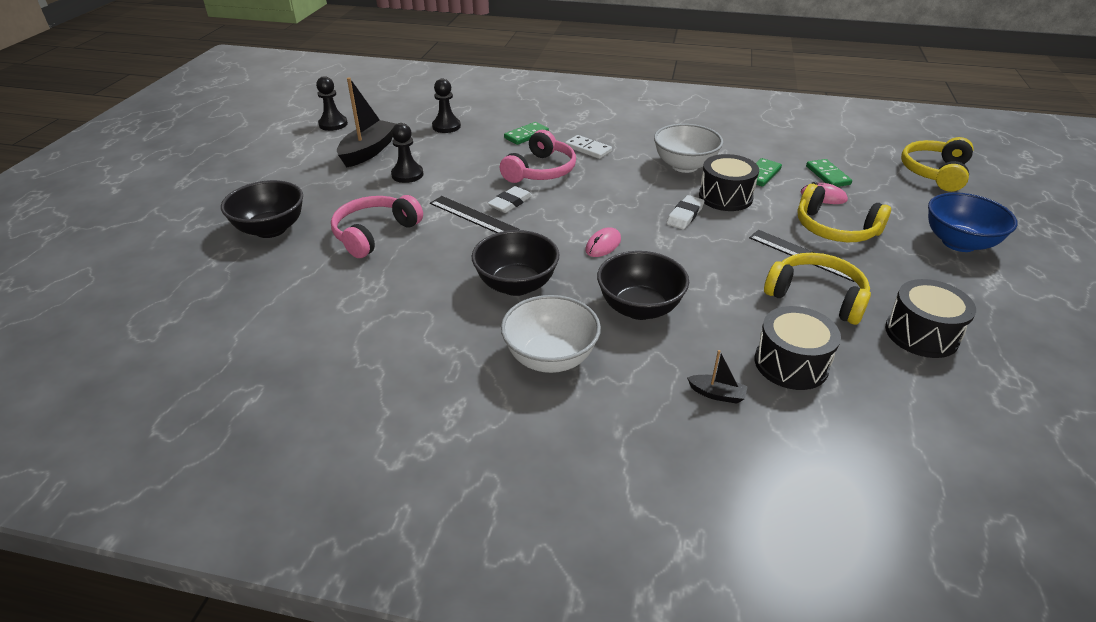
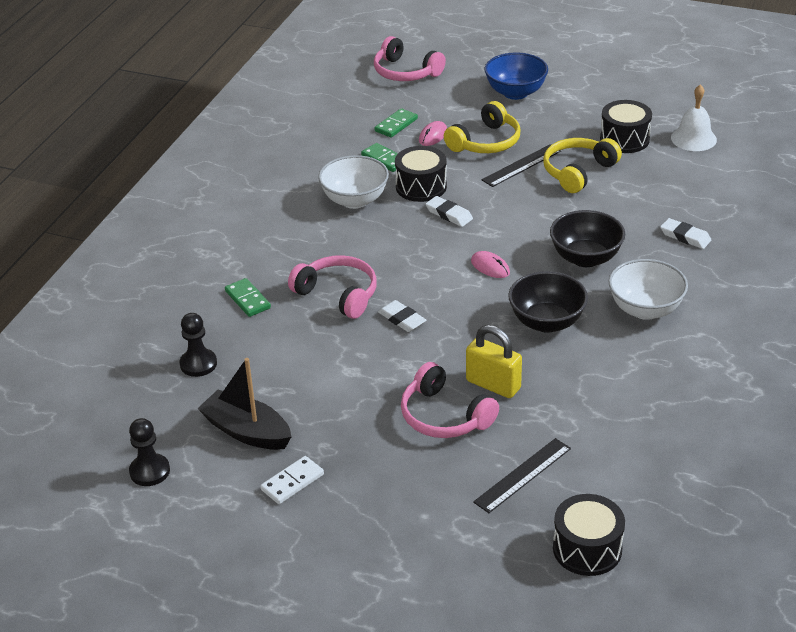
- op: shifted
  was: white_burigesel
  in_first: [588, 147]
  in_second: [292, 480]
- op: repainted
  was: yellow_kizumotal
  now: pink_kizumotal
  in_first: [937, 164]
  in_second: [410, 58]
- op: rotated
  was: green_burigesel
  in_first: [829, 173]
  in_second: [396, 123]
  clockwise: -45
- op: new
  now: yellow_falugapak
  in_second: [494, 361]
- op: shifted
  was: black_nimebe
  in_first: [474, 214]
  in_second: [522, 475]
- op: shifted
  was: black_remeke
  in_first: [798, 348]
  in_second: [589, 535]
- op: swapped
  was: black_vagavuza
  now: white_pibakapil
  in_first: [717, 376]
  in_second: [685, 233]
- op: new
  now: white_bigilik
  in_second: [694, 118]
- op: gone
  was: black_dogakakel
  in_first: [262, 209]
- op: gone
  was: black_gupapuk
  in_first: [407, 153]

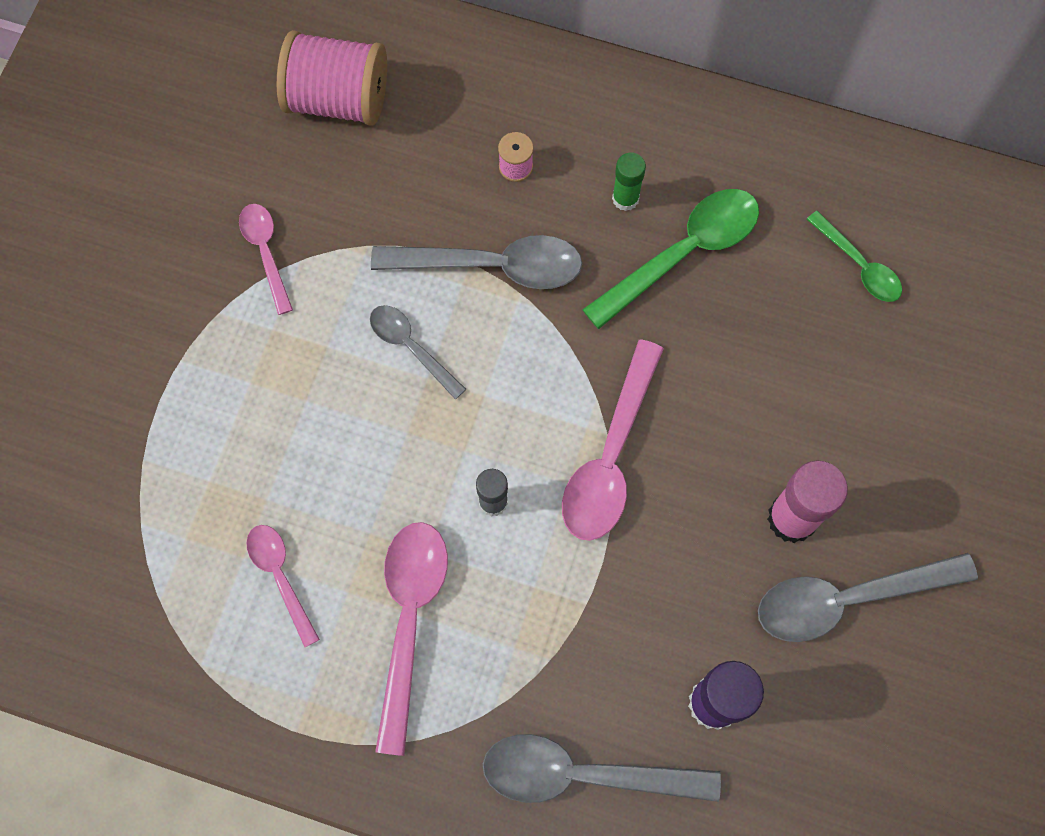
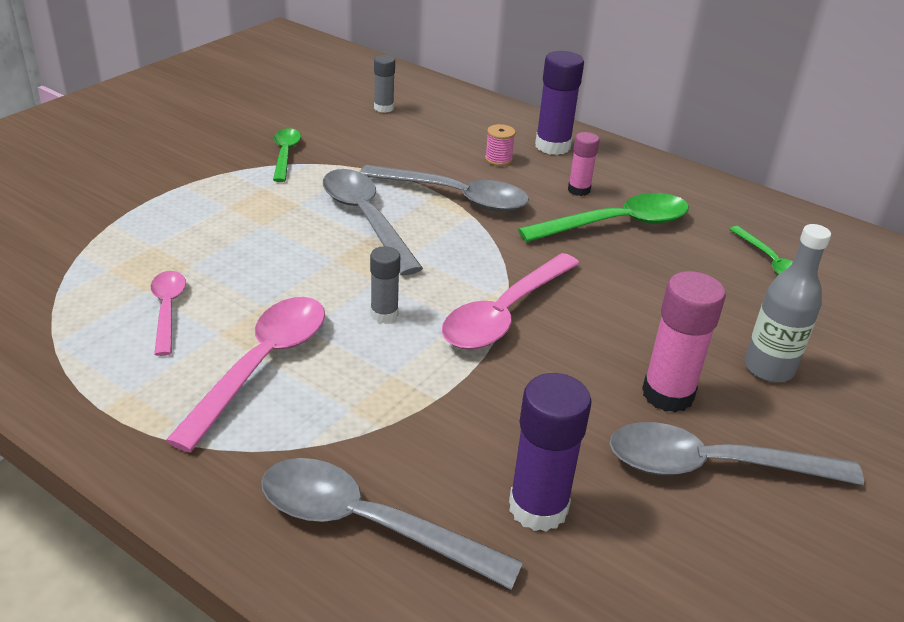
- op: repainted
  was: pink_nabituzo
  now: green_nabituzo
  in_first: [266, 259]
  in_second: [287, 155]
- op: scaled
  was: grey_nabituzo
  in_first: [418, 352]
  in_second: [373, 222]
  ratio: 1.71
- op: swapped
  was: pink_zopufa
  now: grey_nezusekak
  in_first: [332, 78]
  in_second: [384, 84]
- op: new
  now: purple_nezusekak
  in_second: [559, 103]
- op: repainted
  was: green_nezusekak
  now: pink_nezusekak
  in_first: [629, 182]
  in_second: [583, 164]
- op: new
  now: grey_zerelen
  in_second: [787, 303]

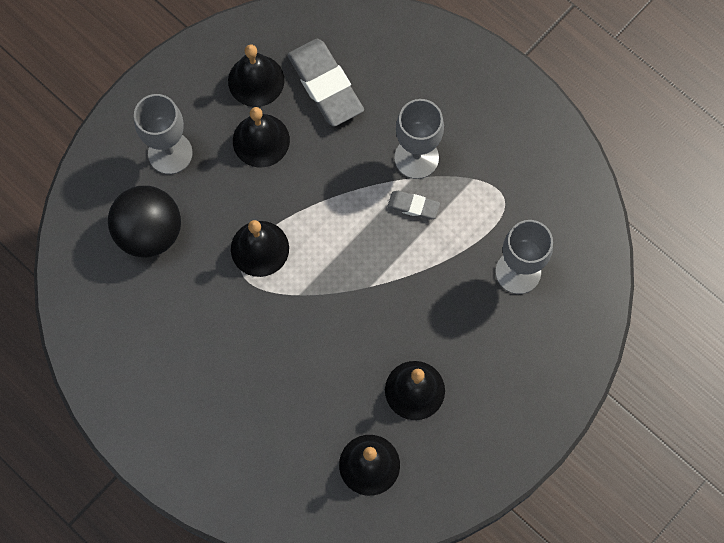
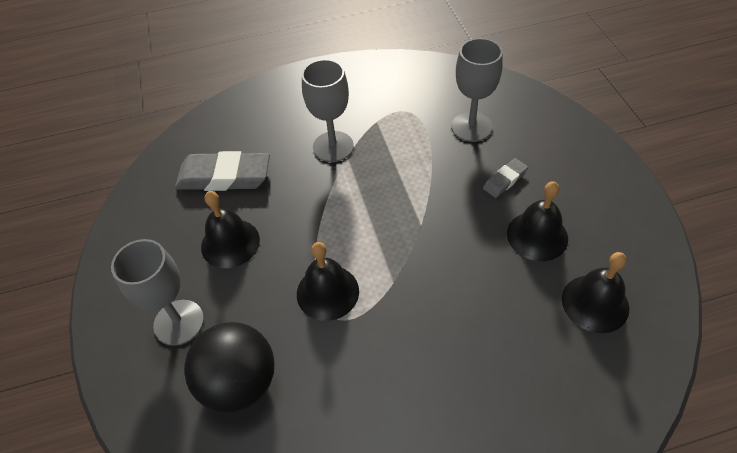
- op: shifted
  was: grey_pibakapil
  in_first: [413, 205]
  in_second: [505, 178]
- op: gone
  was: black_bigilik
  in_first: [256, 76]

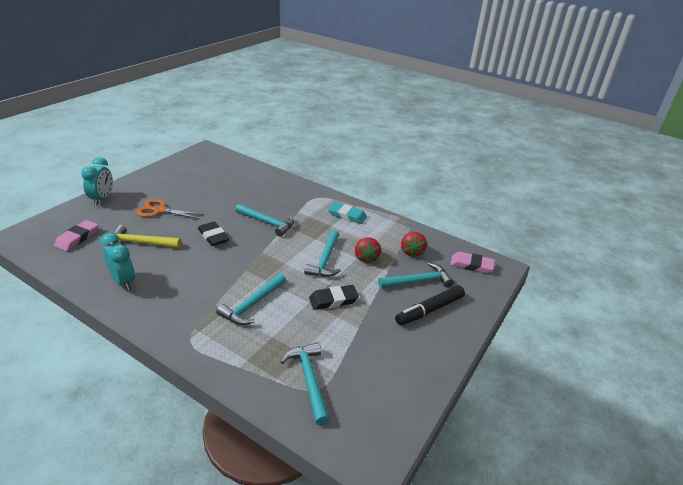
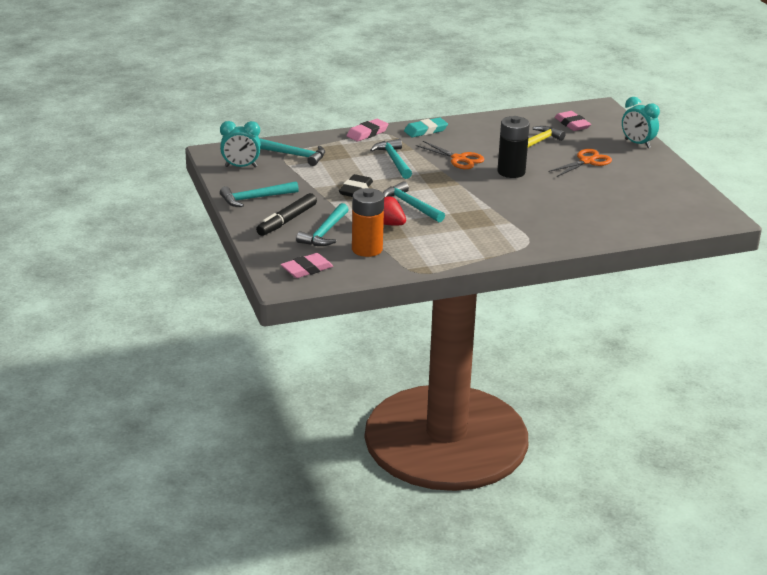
- op: shifted
  was: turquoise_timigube
  in_first: [117, 262]
  in_second: [240, 144]
- op: shifted
  was: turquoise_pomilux
  in_first: [264, 220]
  in_second: [259, 194]
- op: rotated
  was: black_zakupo
  in_first: [430, 305]
  in_second: [286, 214]
  clockwise: -150
- op: new
  now: pink_pibakapil
  in_second: [367, 130]
- op: swapped
  was: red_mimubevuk
  now: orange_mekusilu
  in_first: [414, 244]
  in_second: [368, 222]
- op: shifted
  was: turquoise_pibakapil
  in_first: [347, 213]
  in_second: [426, 127]
- op: new
  now: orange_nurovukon
  in_second: [450, 155]
- op: swapped
  was: black_pibakapil
  now: black_mekusilu
  in_first: [213, 233]
  in_second: [514, 147]

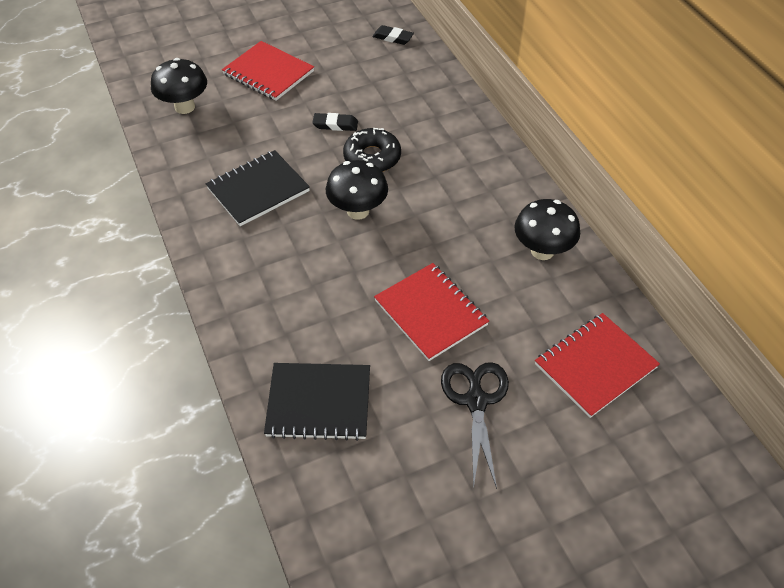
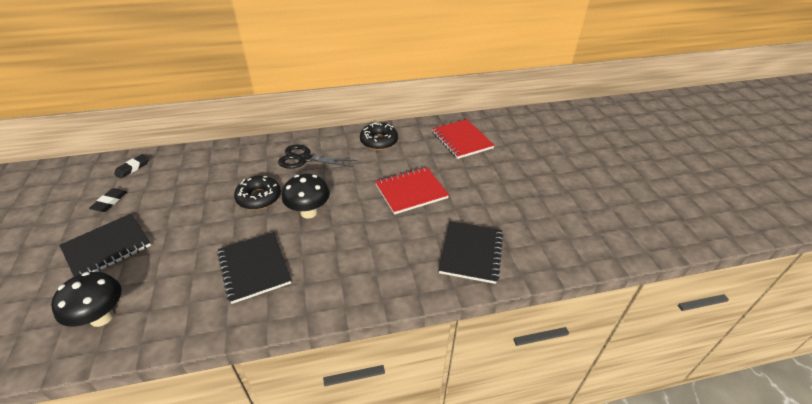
- op: repainted
  was: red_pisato
  now: black_pisato
  in_first: [268, 71]
  in_second: [105, 244]
- op: shifted
  was: black_pibakapil
  in_first: [335, 122]
  in_second: [108, 200]
- op: shifted
  was: black_nurovukon
  in_first: [475, 425]
  in_second: [317, 157]
- op: swapped
  was: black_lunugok
  now: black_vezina
  in_first: [547, 229]
  in_second: [379, 136]

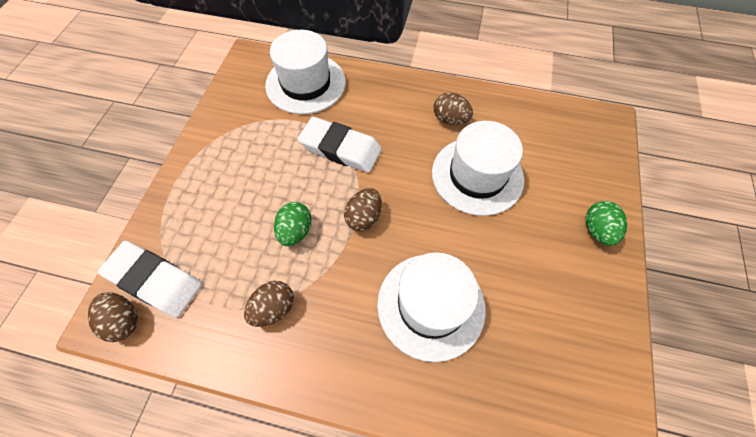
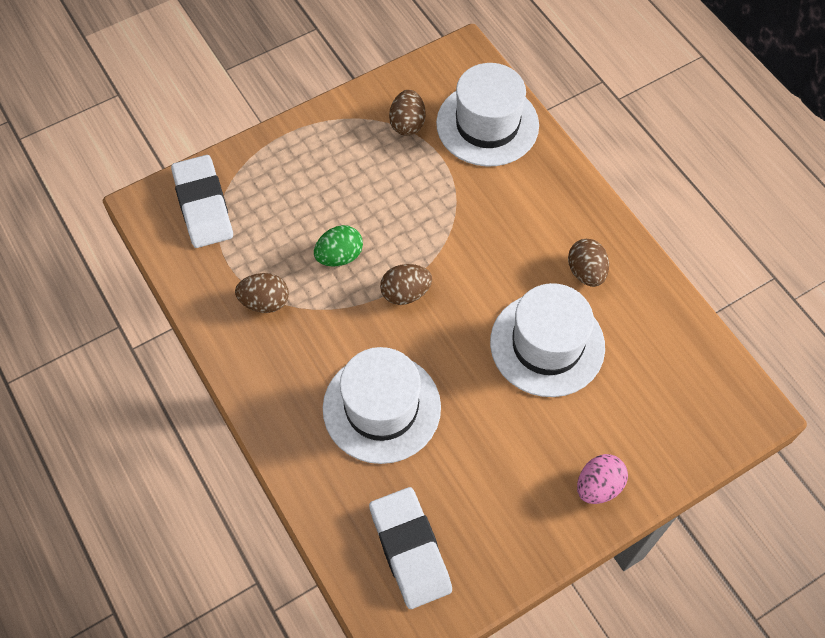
- op: shifted
  was: white_pibakapil
  in_first: [340, 145]
  in_second: [410, 548]
- op: shifted
  was: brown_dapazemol
  in_first: [113, 317]
  in_second: [407, 113]
- op: repainted
  was: green_dapazemol
  now: pink_dapazemol
  in_first: [606, 223]
  in_second: [602, 479]

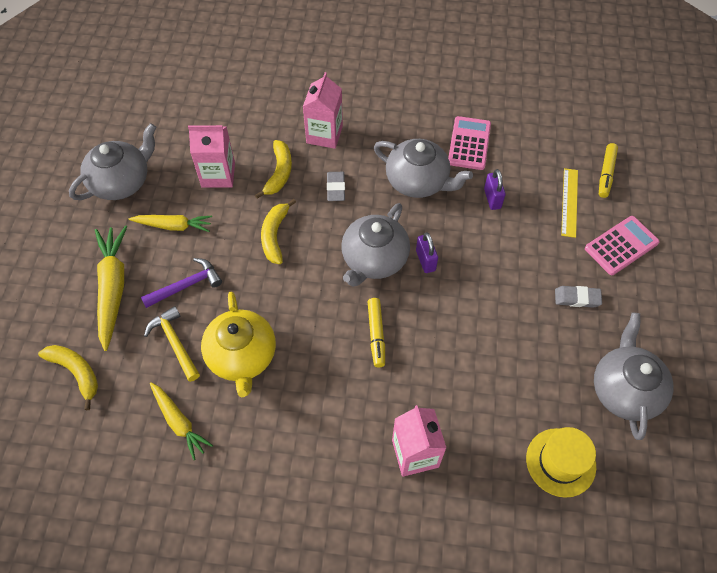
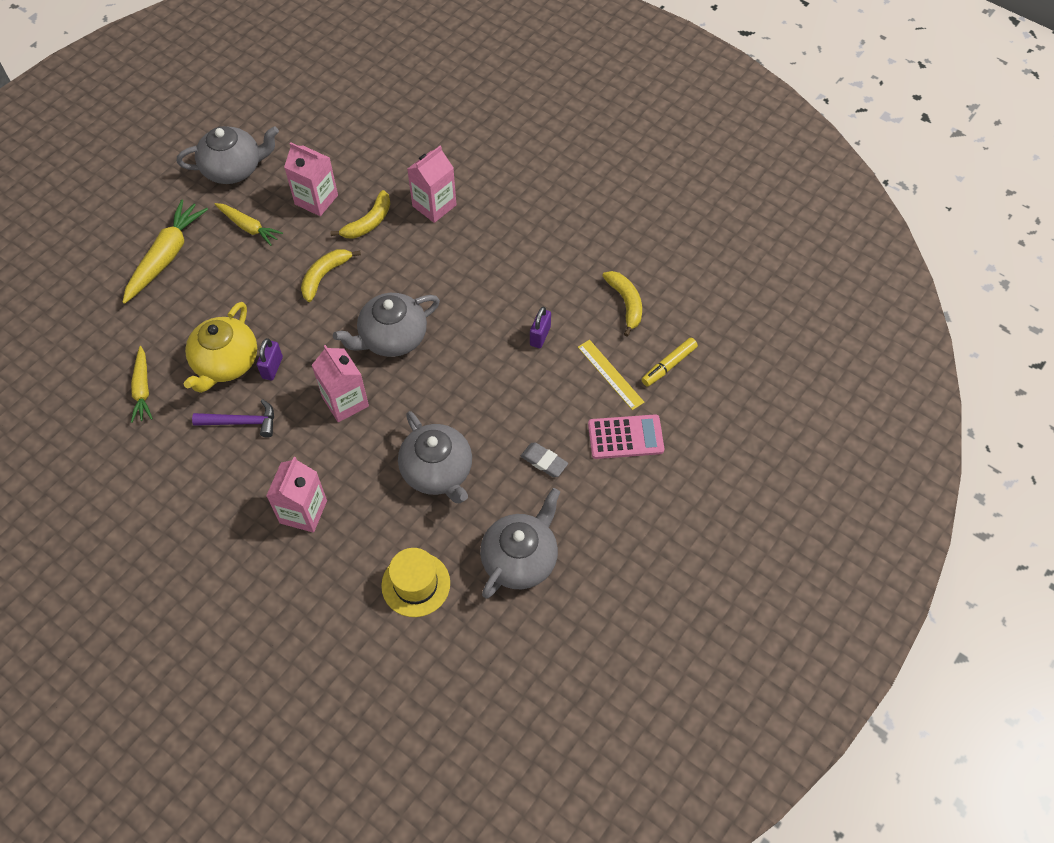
- op: shifted
  was: purple_pomilux
  in_first: [181, 283]
  in_second: [233, 418]
- op: shifted
  was: purple_falugapak
  in_first: [427, 252]
  in_second: [270, 359]
- op: swapped
  was: yellow_zakupo
  now: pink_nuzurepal
  in_first: [376, 332]
  in_second: [340, 383]
- op: shifted
  was: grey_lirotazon
  in_first: [423, 168]
  in_second: [435, 457]
- op: rotated
  was: yellow_nimebe
  in_first: [569, 203]
  in_second: [611, 375]
  clockwise: -75
- op: shifted
  was: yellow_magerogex
  in_first: [68, 377]
  in_second: [622, 304]
- op: gone
  was: yellow_pomilux
  in_first: [172, 344]
- op: gone
  was: grey_pibakapil
  in_first: [336, 186]
- op: gone
  was: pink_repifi
  in_first: [469, 143]

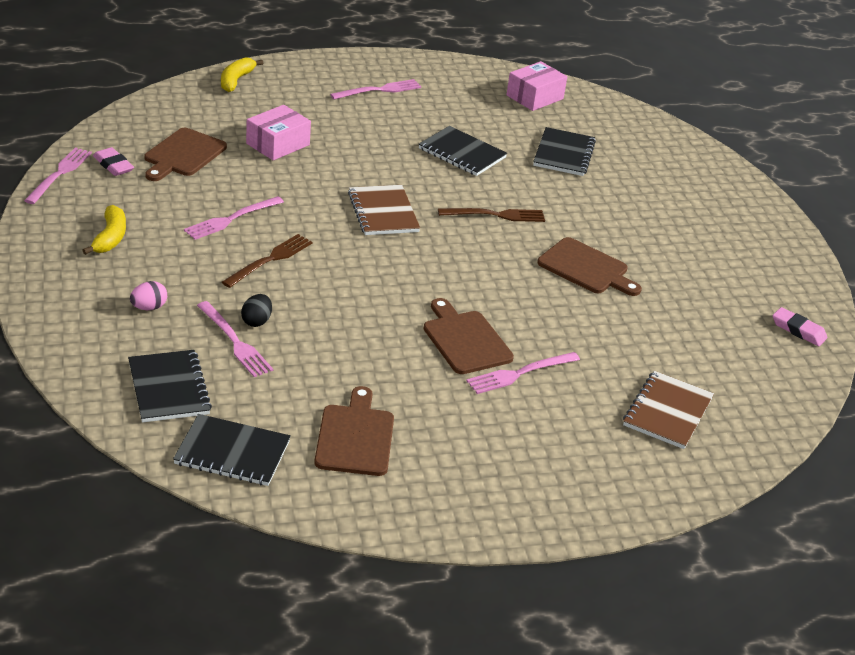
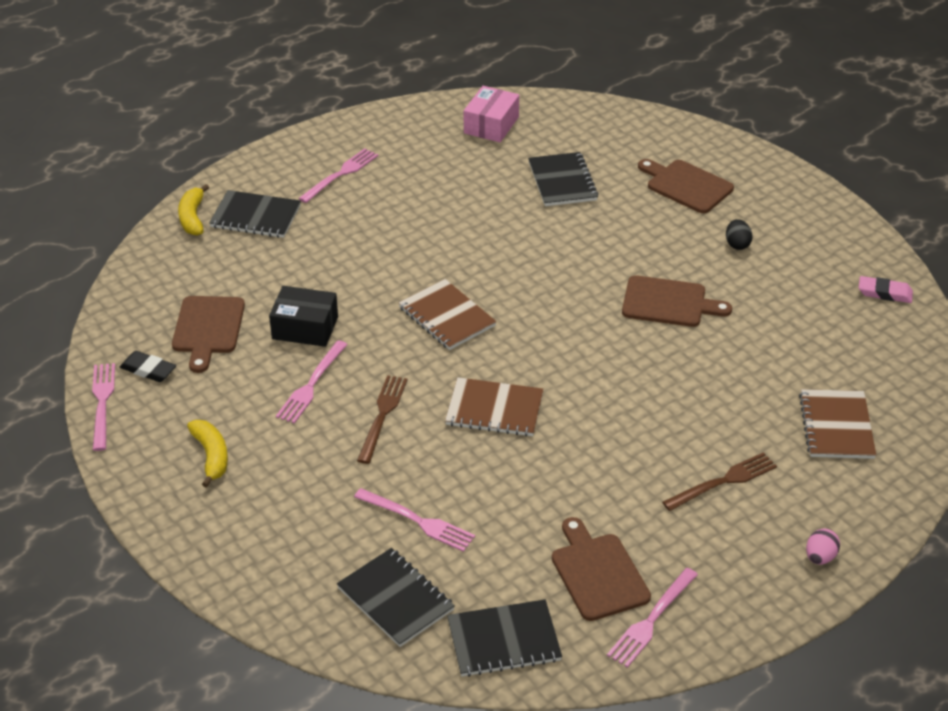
- op: repainted
  was: pink_pibakapil
  now: black_pibakapil
  in_first: [113, 161]
  in_second: [148, 366]
- op: shifted
  was: black_pisato
  in_first: [463, 151]
  in_second: [255, 214]
- op: new
  now: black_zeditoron
  in_second: [303, 316]
- op: new
  now: brown_pisato
  in_second: [494, 407]
- op: shifted
  was: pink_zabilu
  in_first: [523, 373]
  in_second: [652, 618]
- op: shifted
  was: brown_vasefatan
  in_first: [468, 336]
  in_second: [686, 186]
- op: shifted
  was: brown_zabilu
  in_first: [491, 215]
  in_second: [719, 481]
- op: shifted
  was: black_dapazemol
  in_first: [256, 310]
  in_second: [739, 234]
- op: shifted
  was: pink_dapazemol
  in_first: [148, 295]
  in_second: [823, 546]
- op: gone
  was: pink_zeditoron
  in_first: [278, 132]

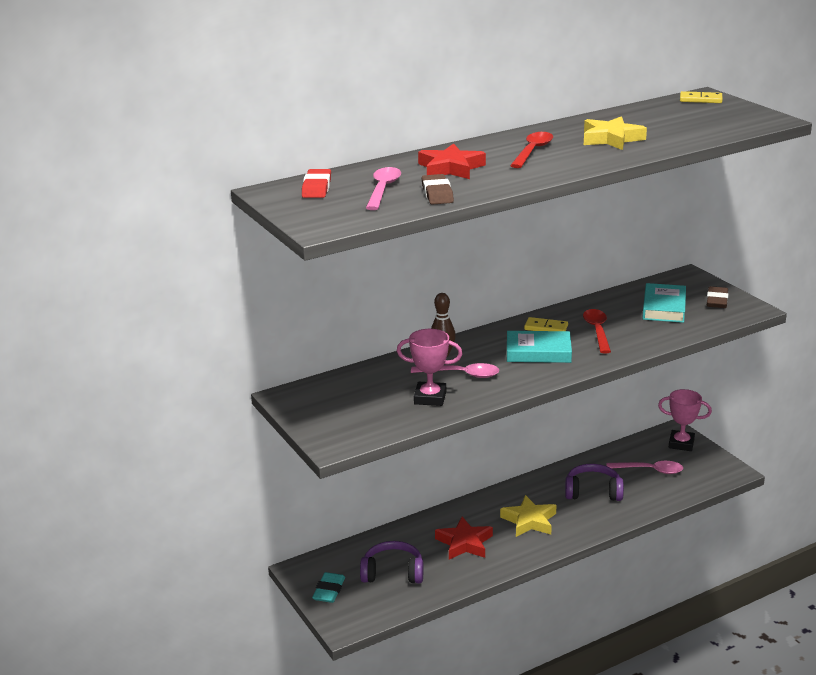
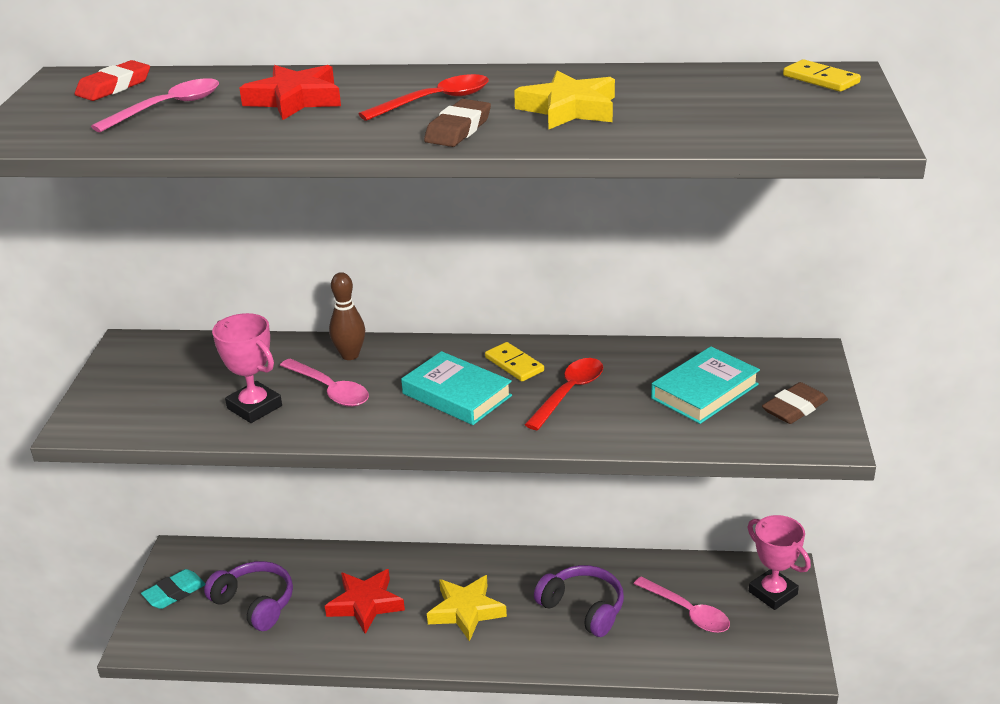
- op: shifted
  was: brown_pibakapil
  in_first: [438, 189]
  in_second: [457, 123]

